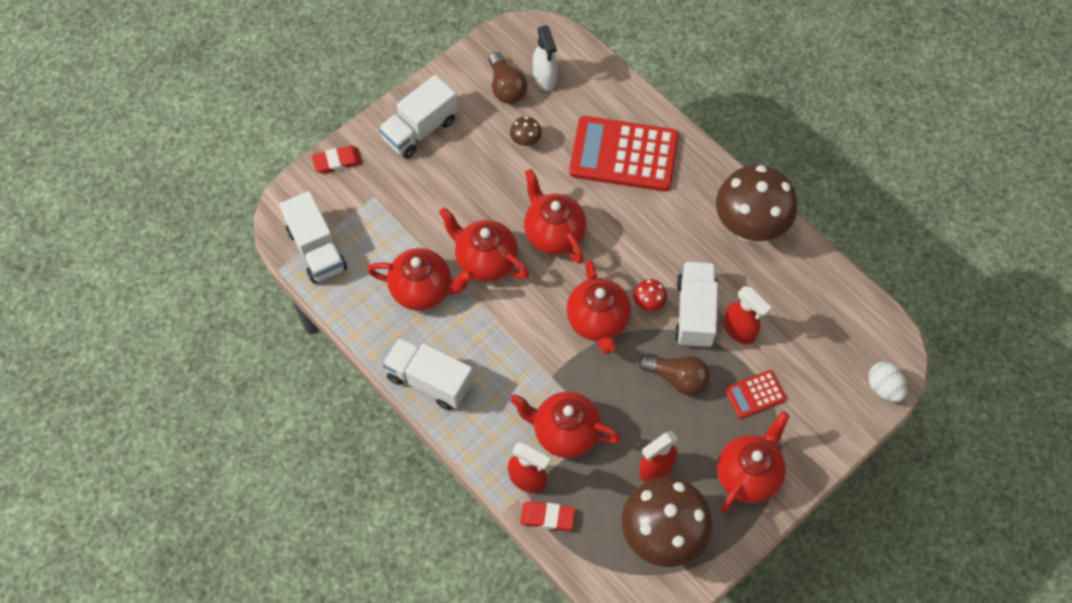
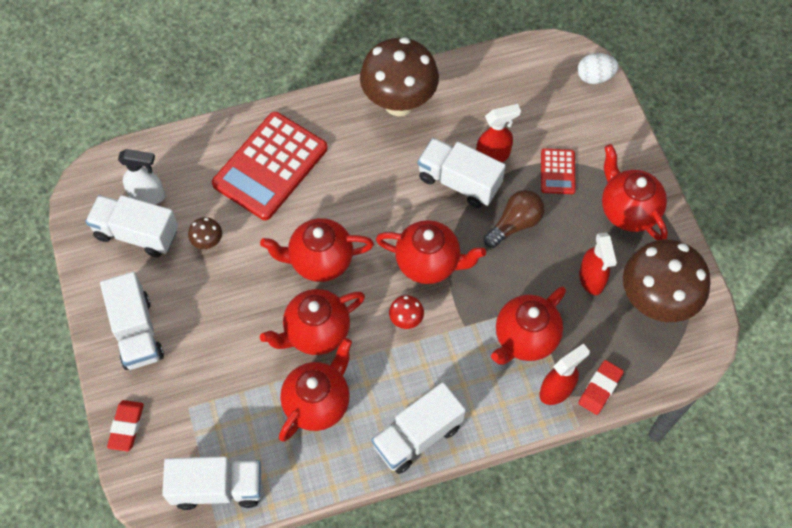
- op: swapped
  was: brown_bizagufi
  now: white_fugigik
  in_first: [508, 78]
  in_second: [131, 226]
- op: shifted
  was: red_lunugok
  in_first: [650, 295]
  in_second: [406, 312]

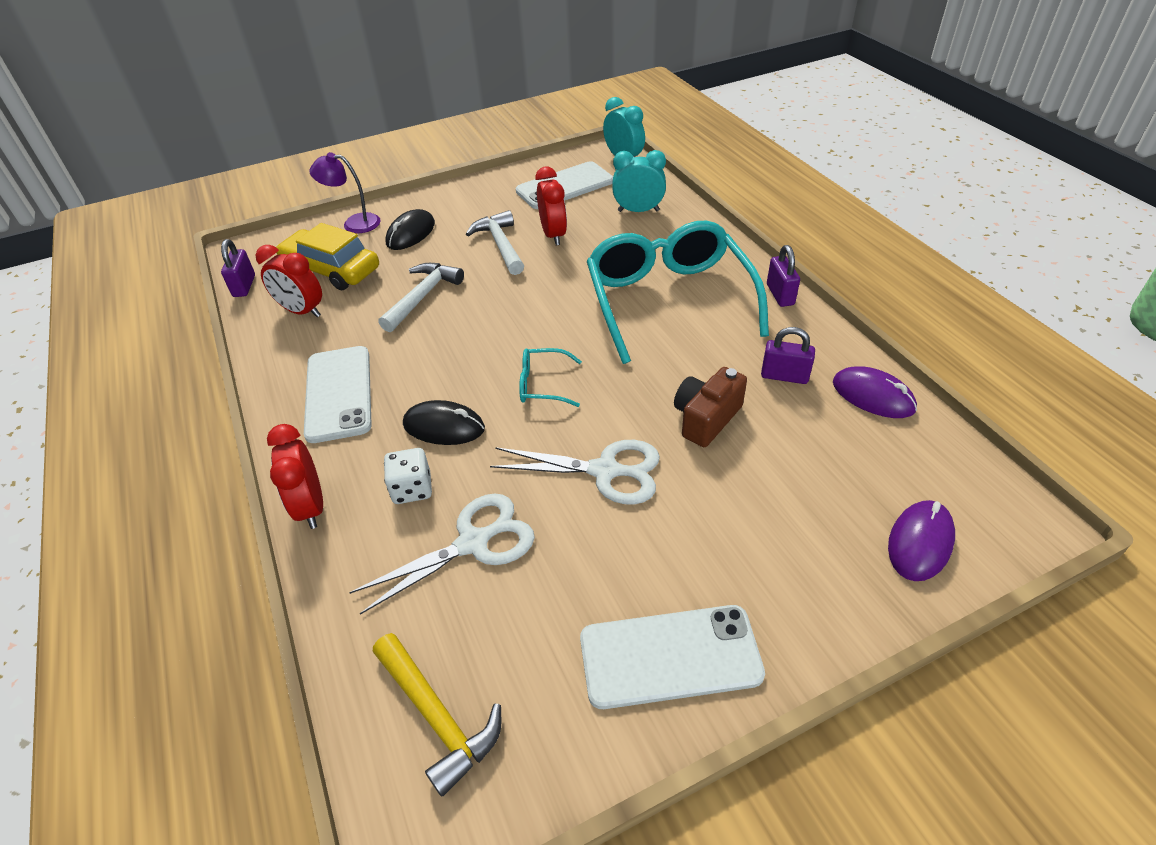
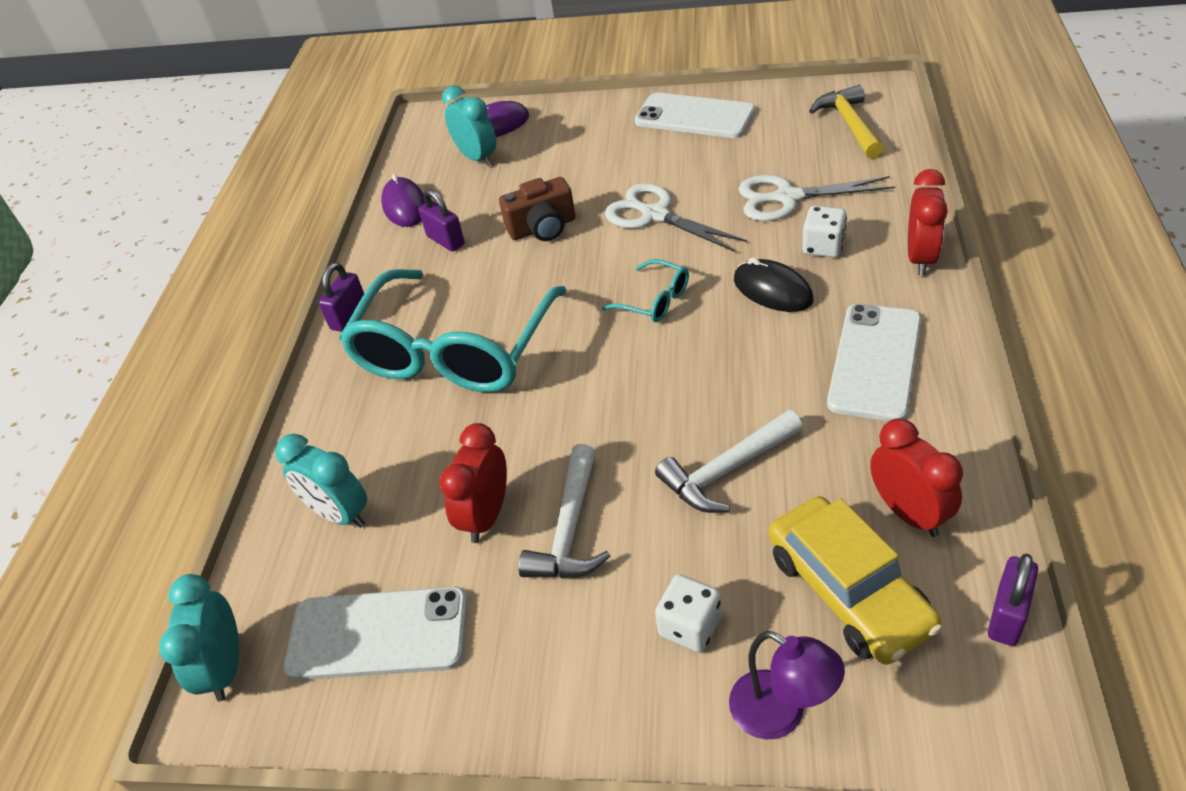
- op: new
  now: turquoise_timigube
  in_second: [469, 126]
- op: swapped
  was: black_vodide
  now: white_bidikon
  in_first: [410, 229]
  in_second: [688, 613]

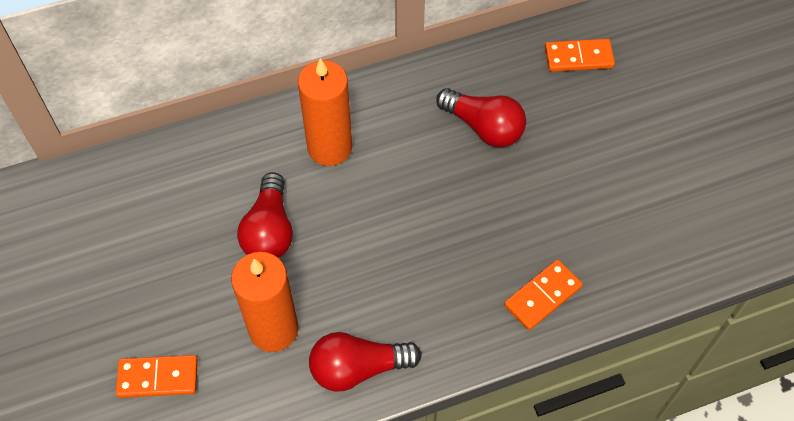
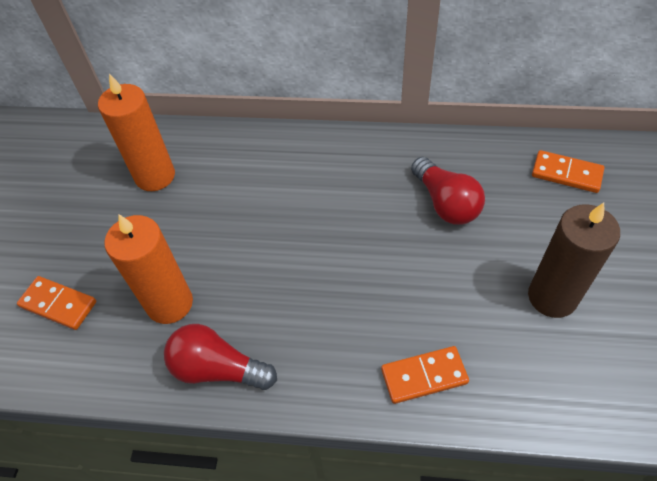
- op: shifted
  was: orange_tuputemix
  in_first: [325, 112]
  in_second: [136, 132]
- op: new
  now: brown_tuputemix
  in_second: [574, 260]
- op: gone
  was: red_bizagufi
  in_first: [265, 215]

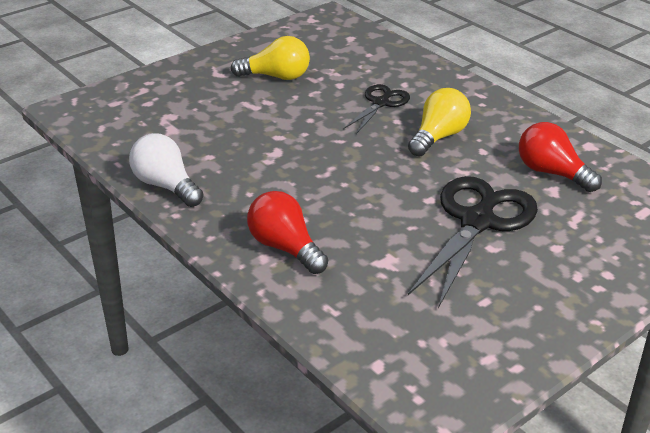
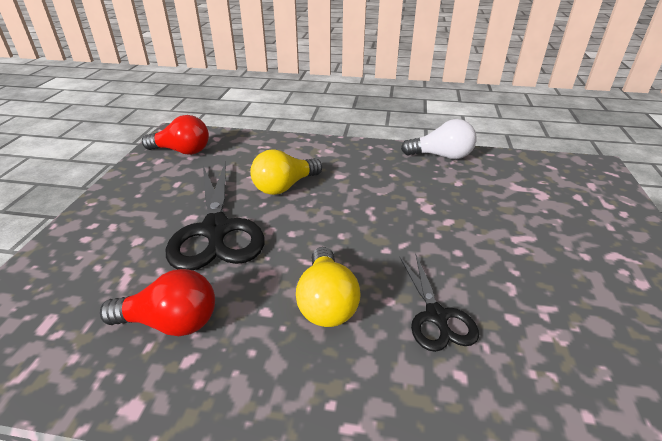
- op: shifted
  was: red_bizagufi
  in_first: [287, 232]
  in_second: [175, 135]
- op: shifted
  was: yellow_bizagufi
  in_first: [270, 58]
  in_second: [286, 172]

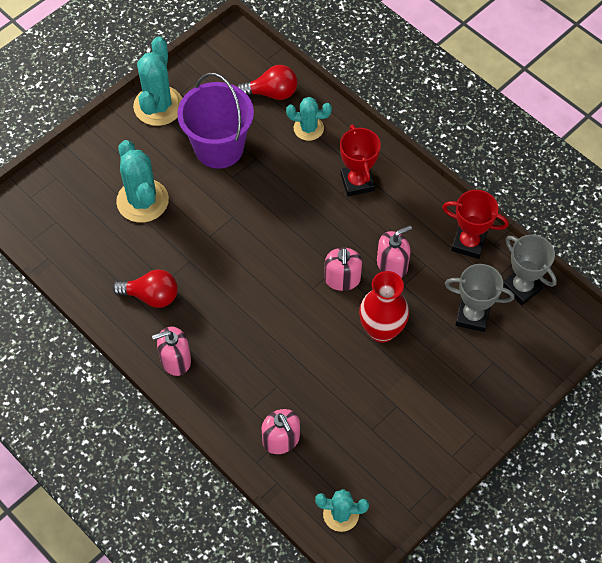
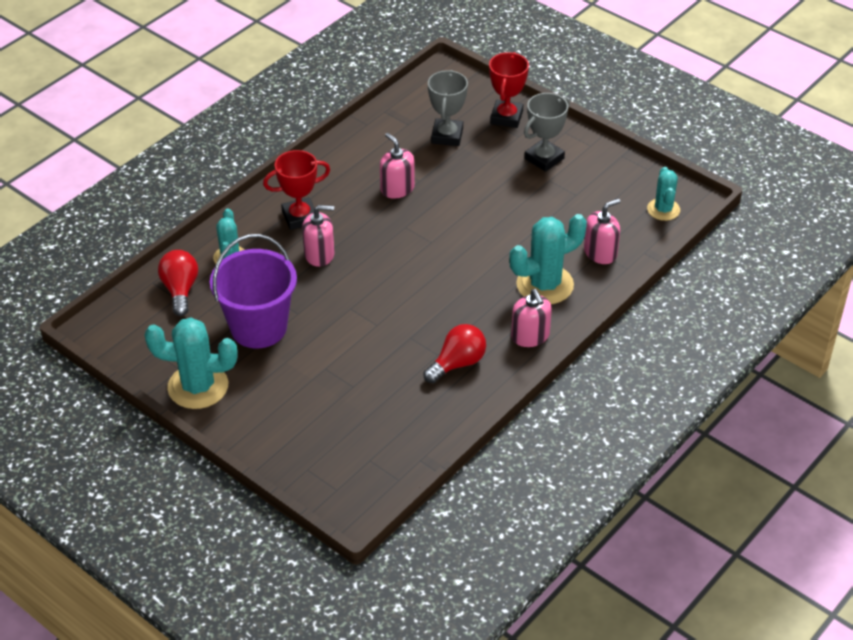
- op: shifted
  was: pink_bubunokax
  in_first: [343, 269]
  in_second: [318, 236]
- op: rotated
  was: red_bizagufi
  in_first: [145, 289]
  in_second: [454, 353]
  clockwise: 45
- op: shifted
  was: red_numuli
  in_first: [475, 224]
  in_second: [509, 90]
- op: shifted
  was: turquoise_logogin
  in_first: [142, 181]
  in_second: [548, 259]
- op: shifted
  was: grey_numuli
  in_first: [530, 270]
  in_second: [547, 132]
- op: gone
  was: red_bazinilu
  in_first: [384, 307]

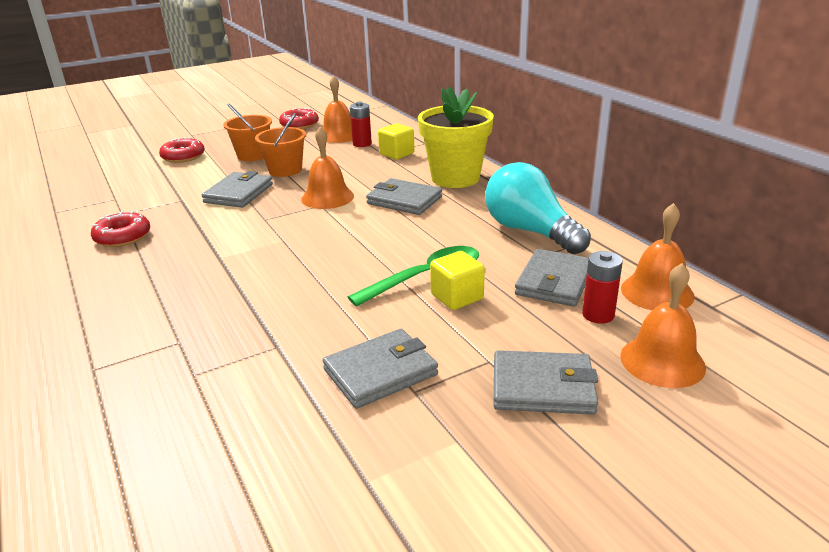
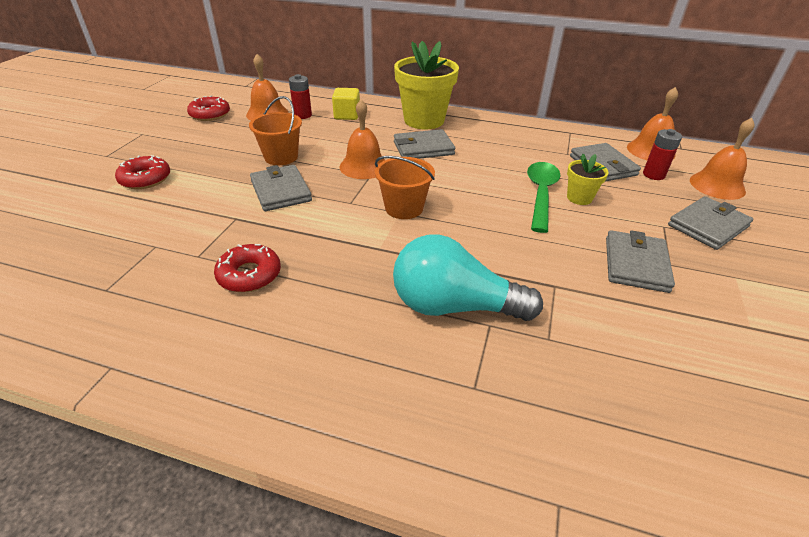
- op: shifted
  was: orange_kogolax
  in_first: [247, 132]
  in_second: [405, 187]
- op: shifted
  was: turquoise_bizagufi
  in_first: [538, 208]
  in_second: [468, 277]
- op: swapped
  was: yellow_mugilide
  now: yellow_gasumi
  in_first: [457, 280]
  in_second: [587, 179]

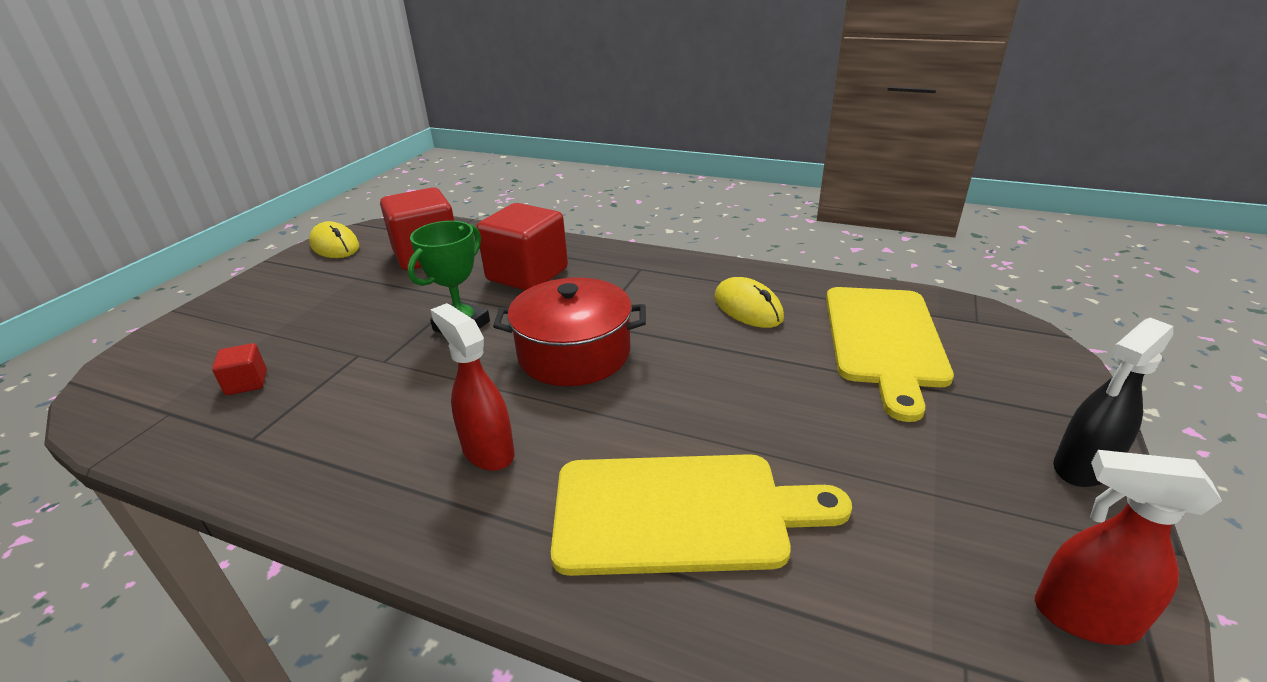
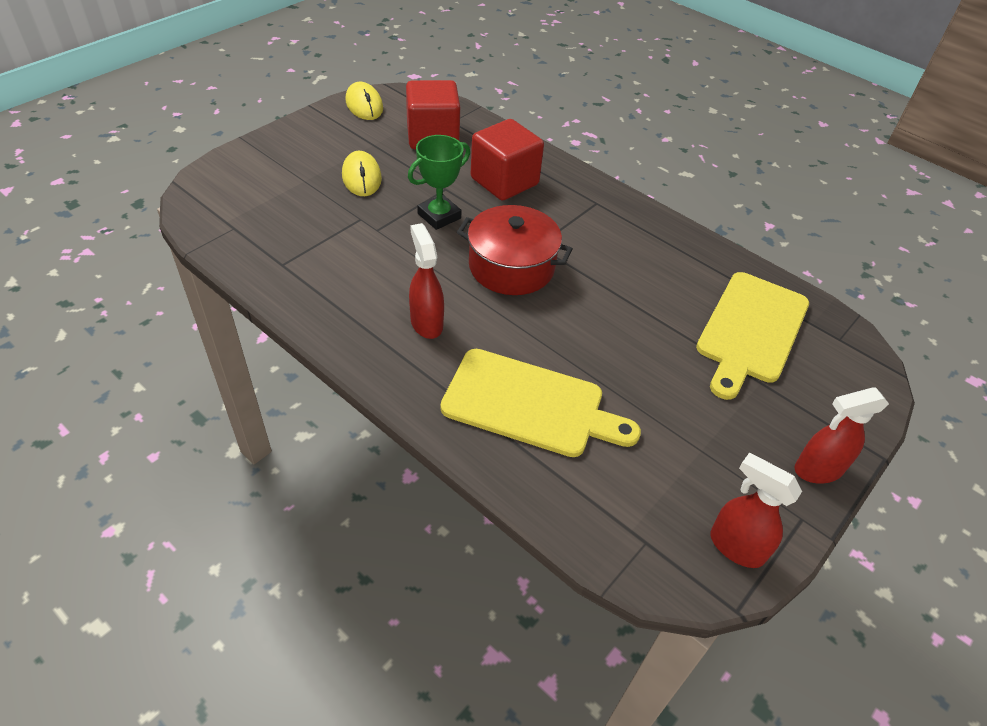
- op: shifted
  was: yellow_vodide
  in_first: [749, 302]
  in_second: [362, 173]
- op: repainted
  was: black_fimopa
  now: red_fimopa
  in_first: [1113, 402]
  in_second: [842, 435]
- op: gone
  was: red_mugilide
  in_first: [239, 369]

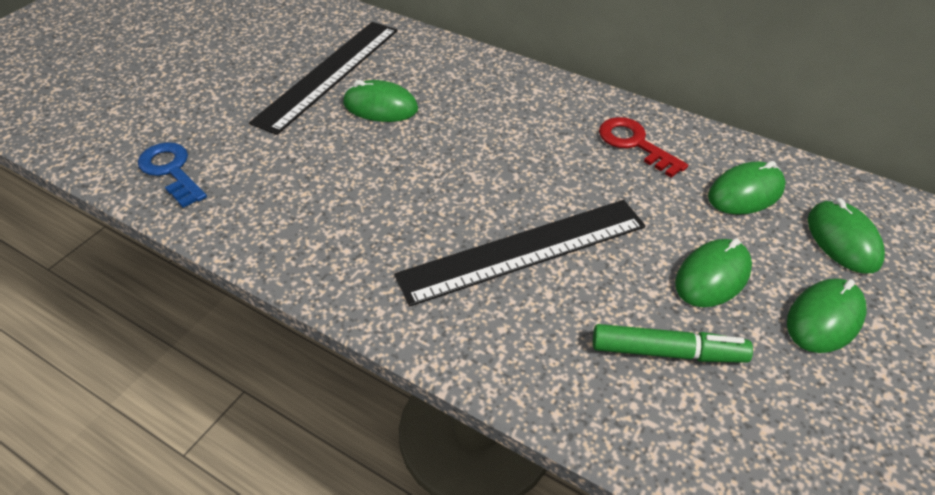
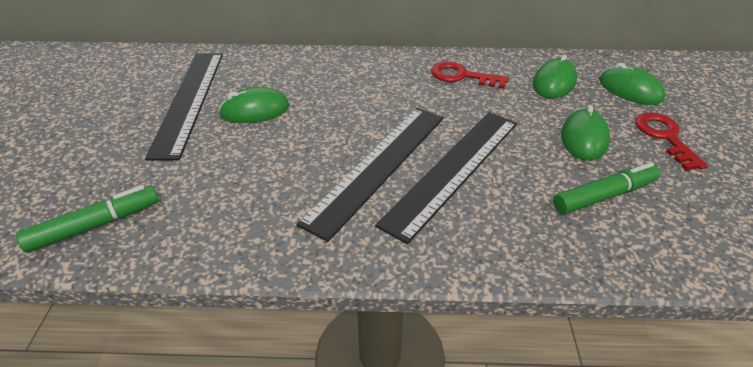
- op: swapped
  was: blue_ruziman
  now: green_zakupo
  in_first: [172, 175]
  in_second: [87, 219]
- op: new
  now: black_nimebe
  in_second: [370, 175]
- op: swapped
  was: green_vodide
  now: red_ruziman
  in_first: [826, 315]
  in_second: [671, 141]

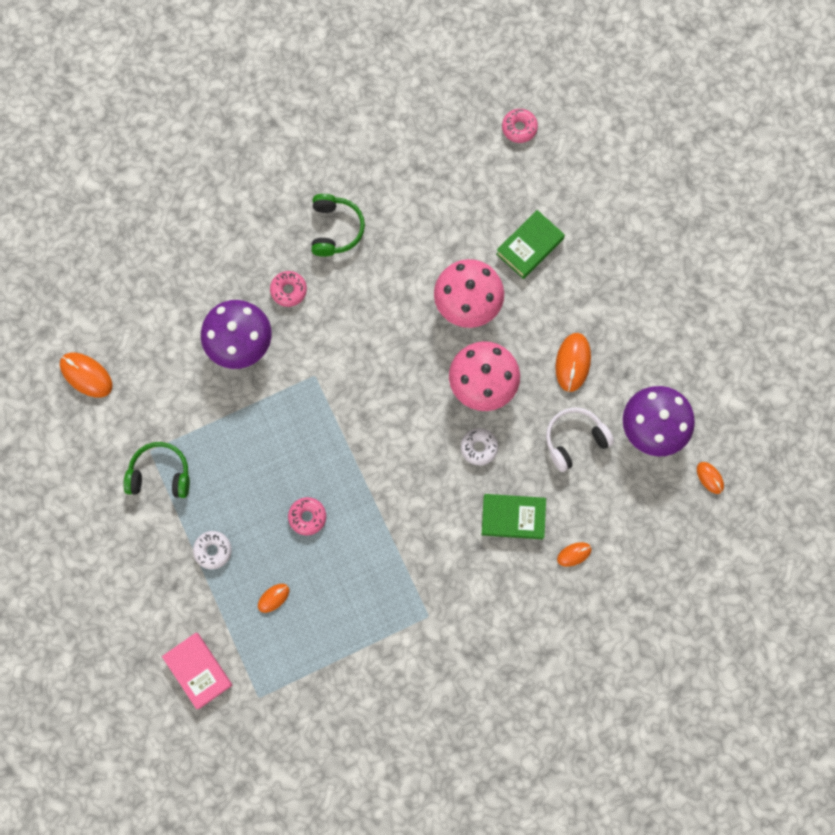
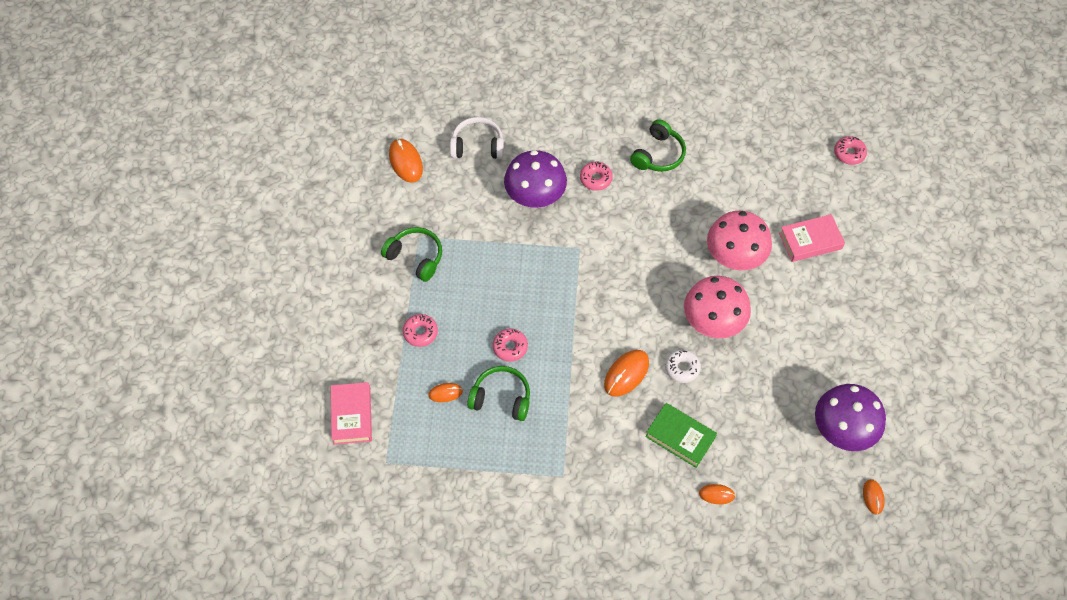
- op: repainted
  was: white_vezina
  now: pink_vezina
  in_first: [212, 550]
  in_second: [420, 330]
- op: shifted
  was: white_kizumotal
  in_first: [580, 440]
  in_second: [477, 138]
- op: new
  now: green_kizumotal
  in_second: [498, 393]
- op: shifted
  was: orange_vodide
  in_first: [573, 362]
  in_second: [626, 373]
- op: repainted
  was: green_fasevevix
  now: pink_fasevevix
  in_first: [530, 244]
  in_second: [812, 238]

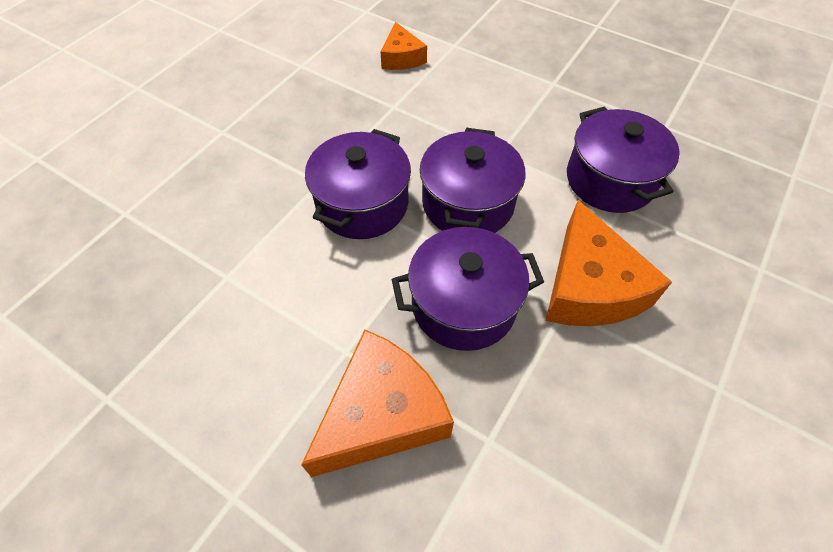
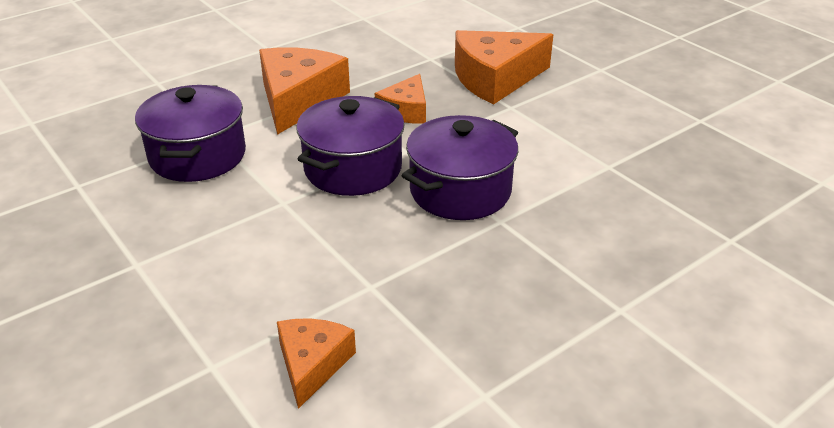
- op: swapped
  was: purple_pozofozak
  now: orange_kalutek
  in_first: [467, 289]
  in_second: [400, 99]

